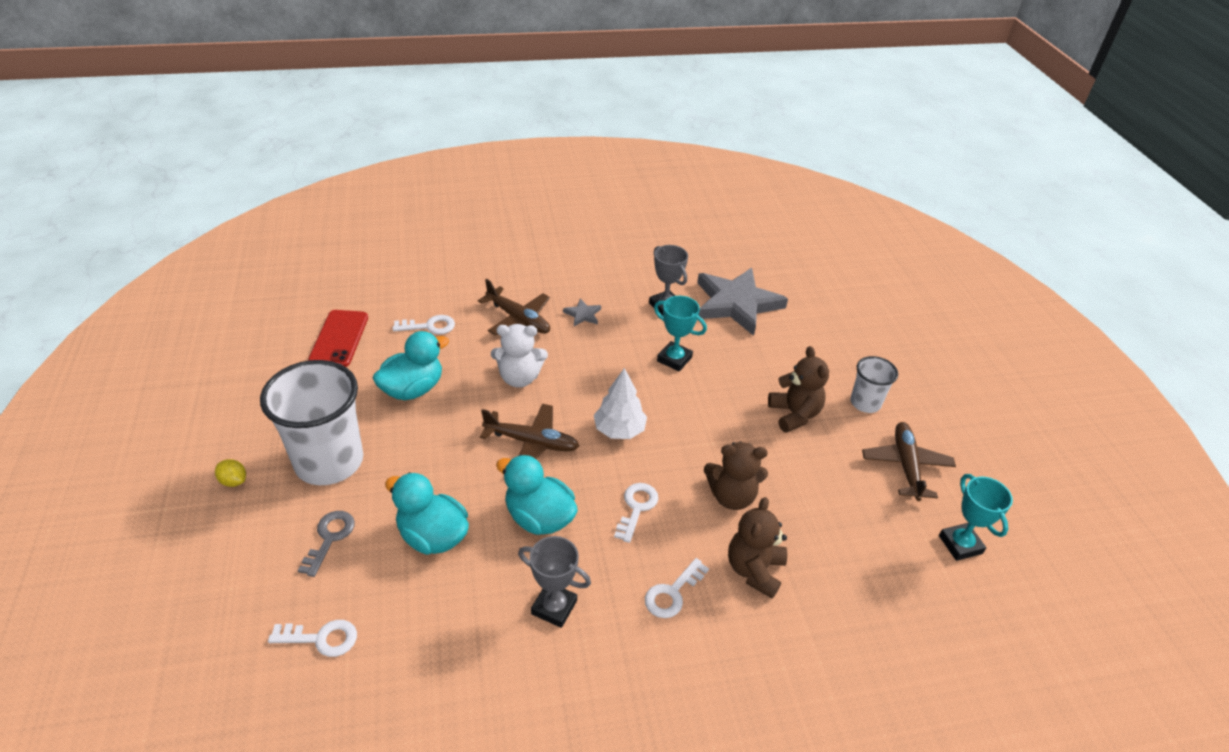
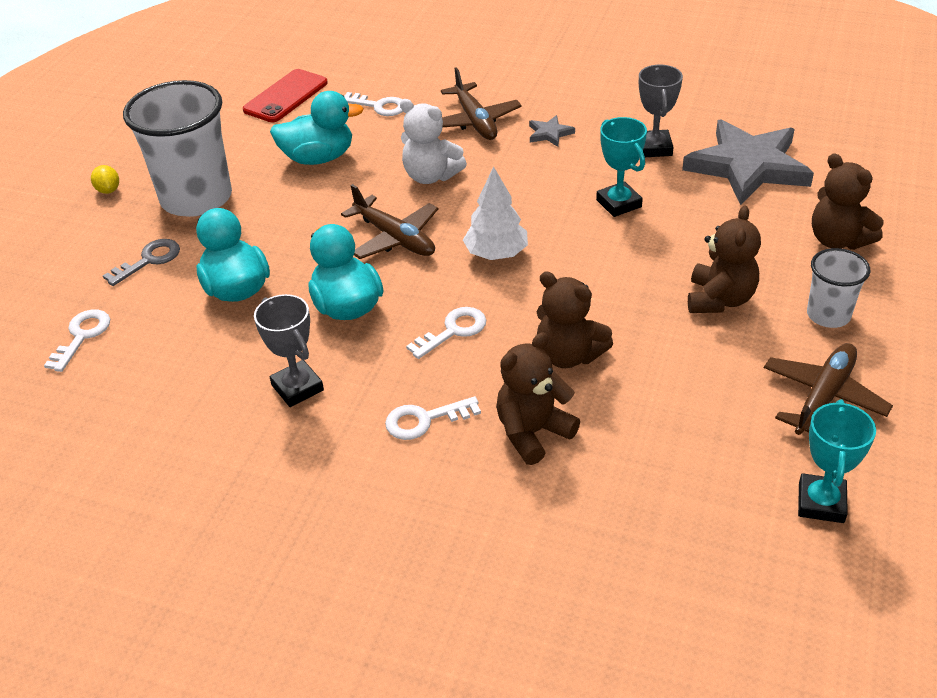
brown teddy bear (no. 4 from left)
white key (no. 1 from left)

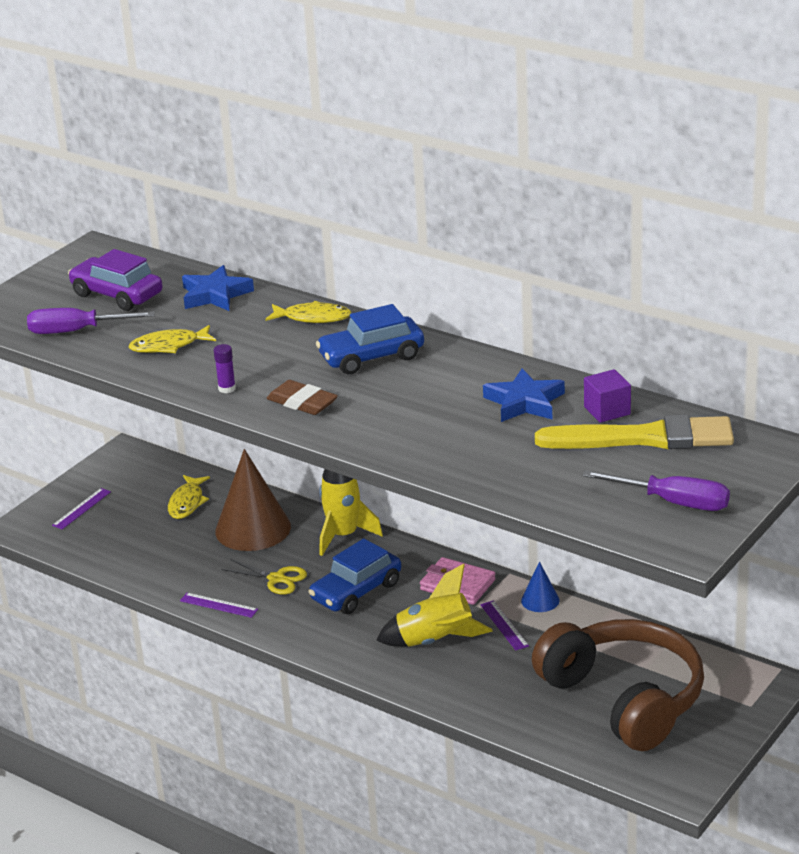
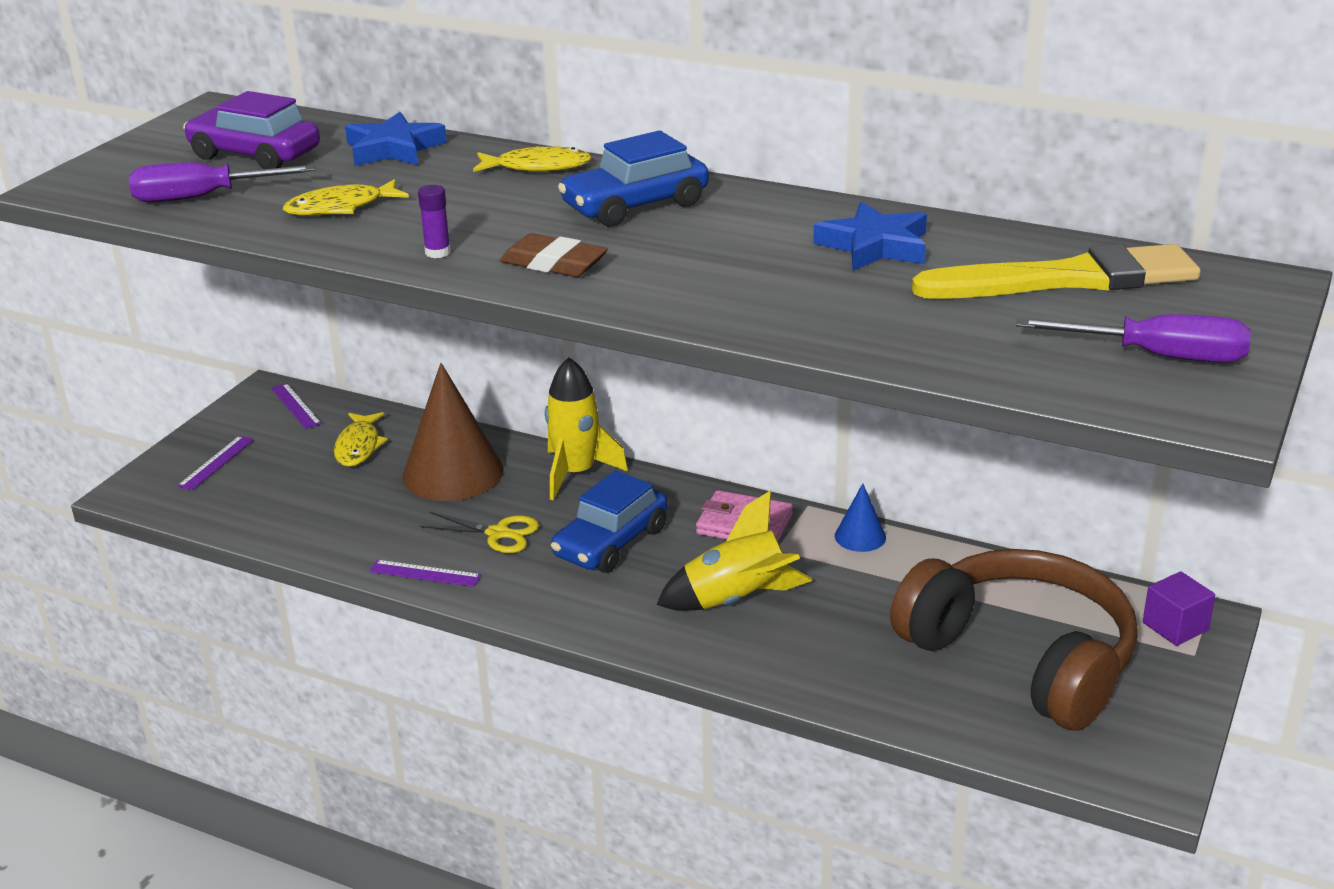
purple ruler (no. 2 from left)
purple cube

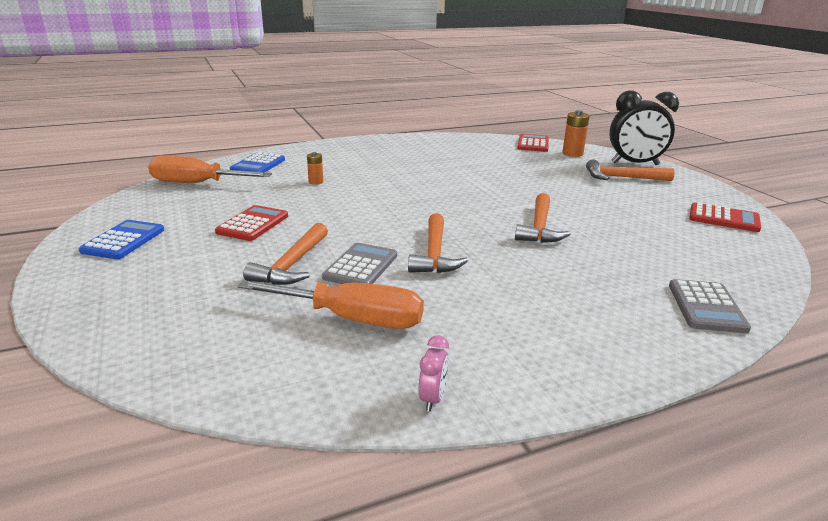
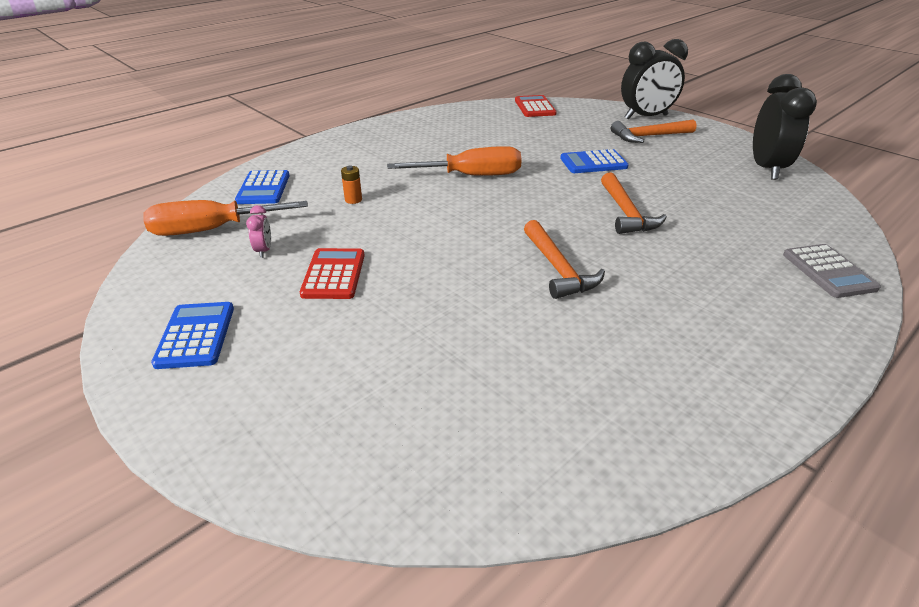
orange hammer (no. 1 from left in the first image)
grey calculator (no. 1 from left in the first image)
orange battery (no. 2 from left in the first image)
blue calculator (no. 3 from left)
orange screwdriver (no. 2 from left)
pink clock
black clock (no. 2 from left)

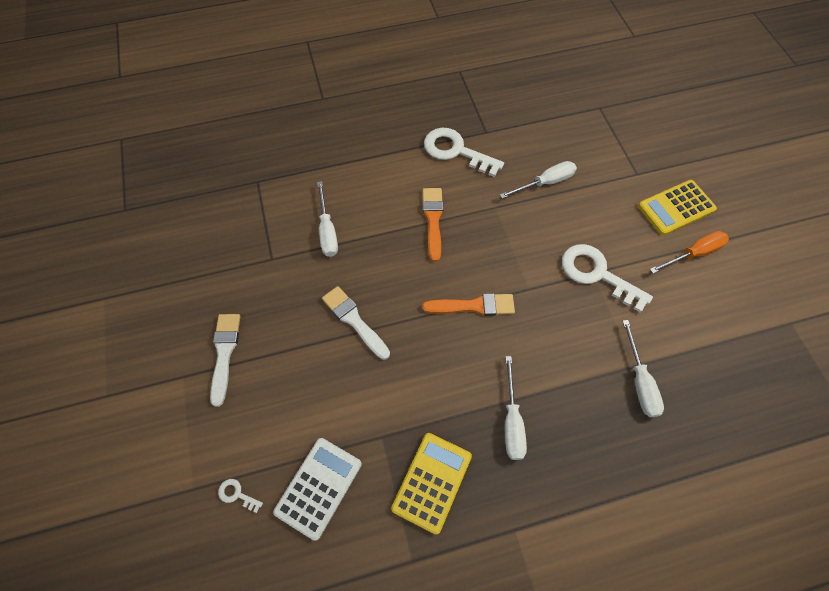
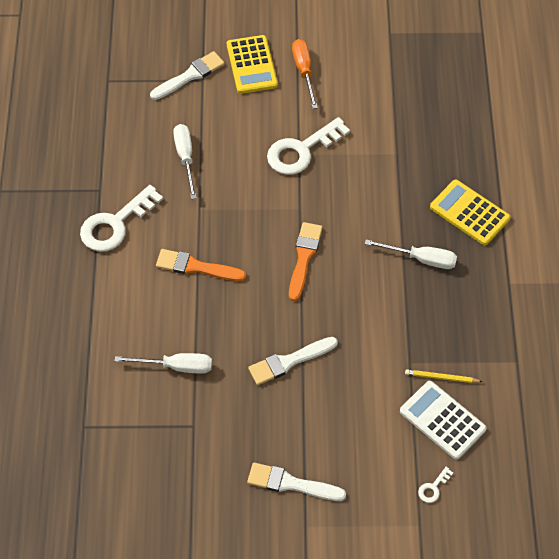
white screwdriver (no. 4 from left in the first image)
white brush (no. 1 from left)
yellow pencil
yellow calculator (no. 2 from left)

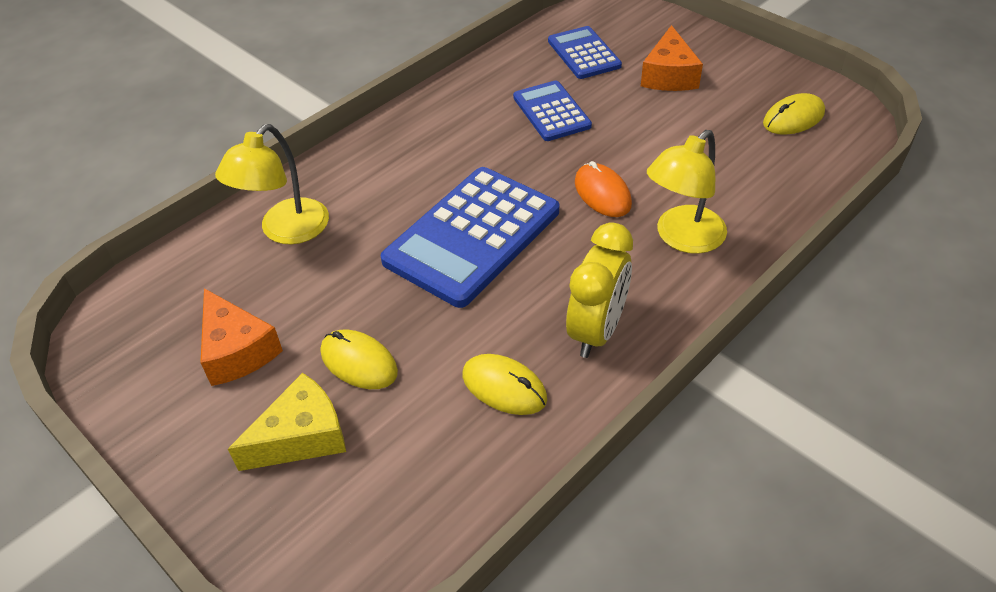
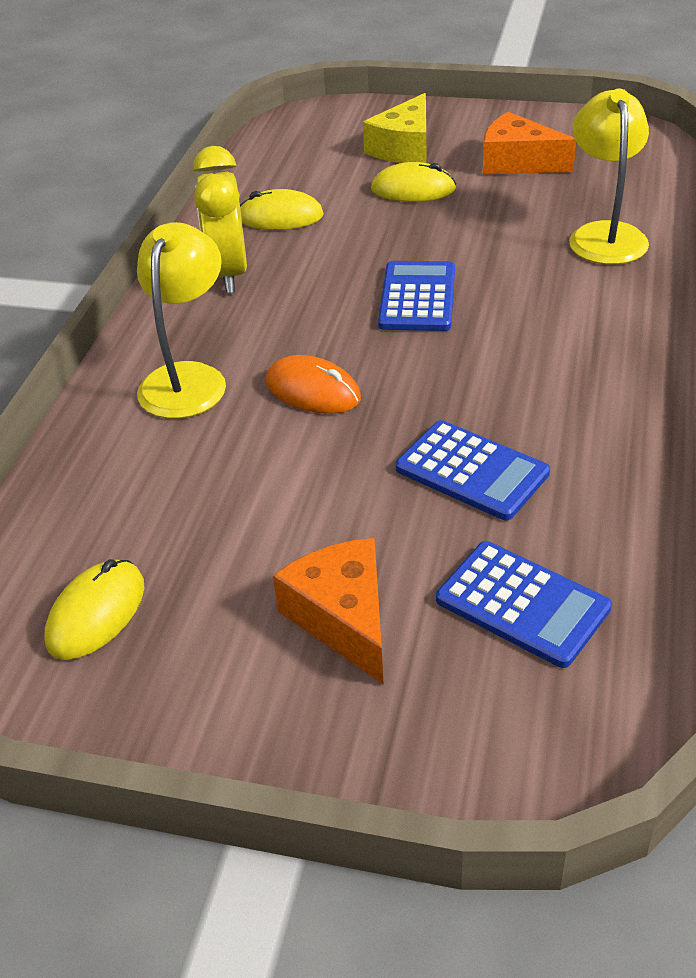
blue calculator (no. 1 from left)

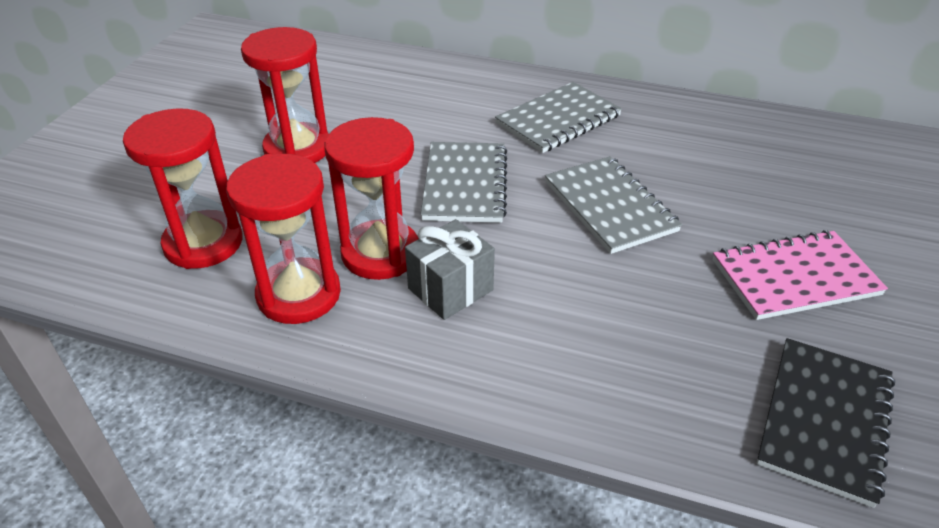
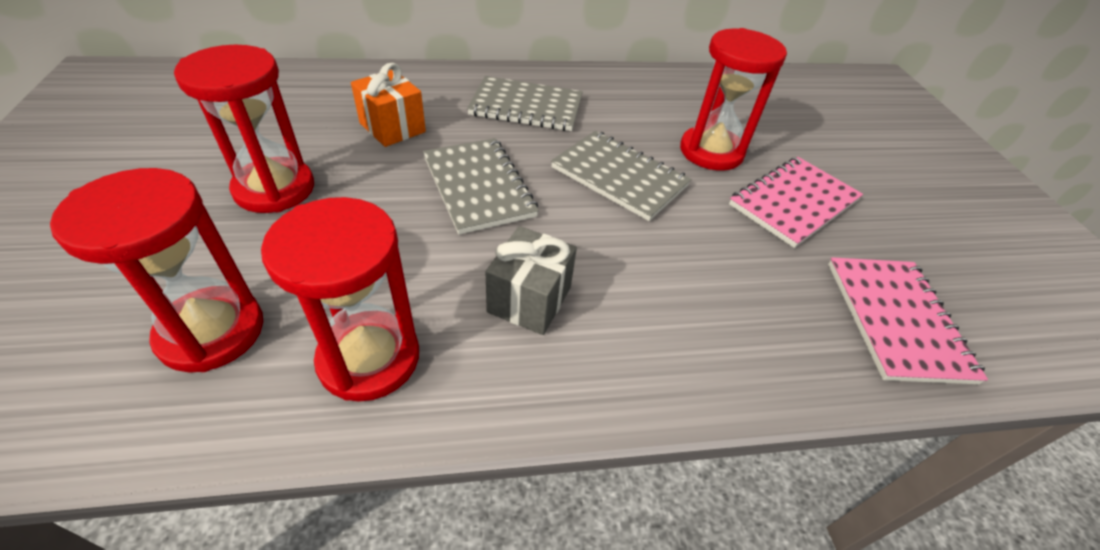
orange gift
red hourglass (no. 4 from left)
pink notebook (no. 2 from left)
grey notebook (no. 2 from left)

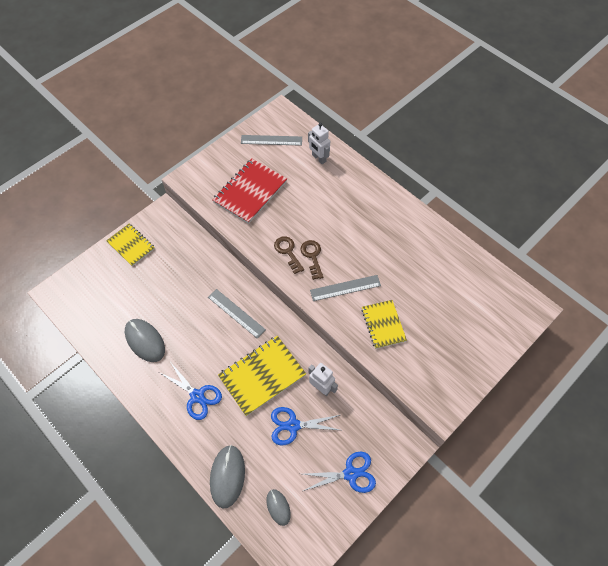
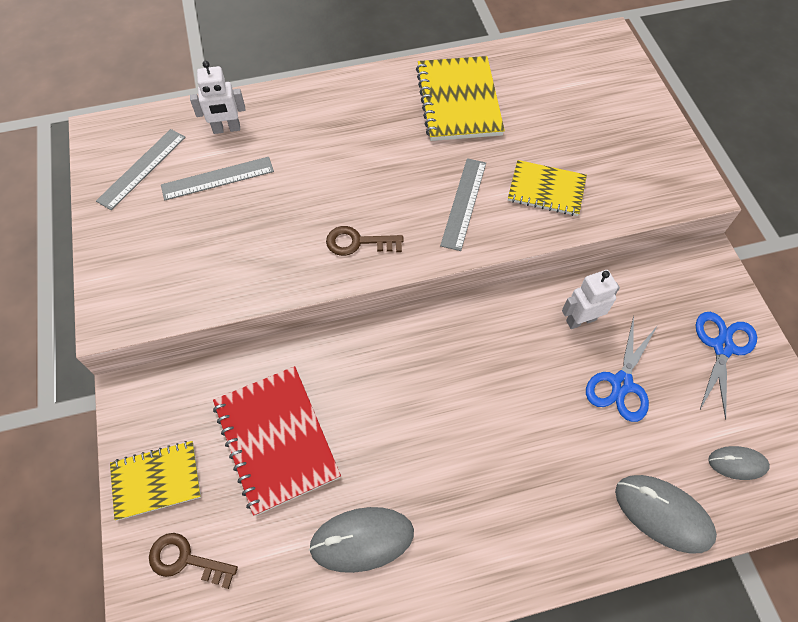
blue scissors (no. 1 from left in the first image)
grey ruler (no. 2 from left)
red notebook
yellow notebook (no. 2 from left)
brown key (no. 1 from left)

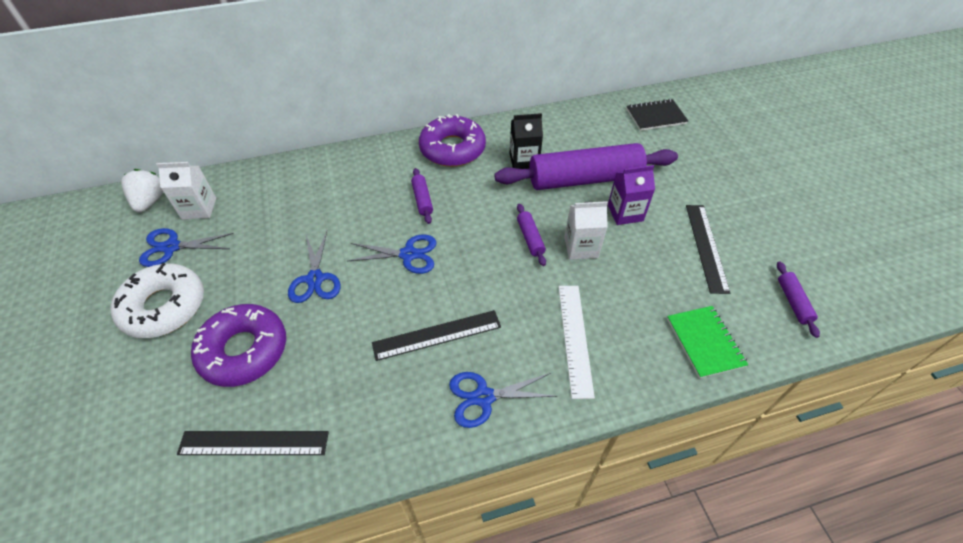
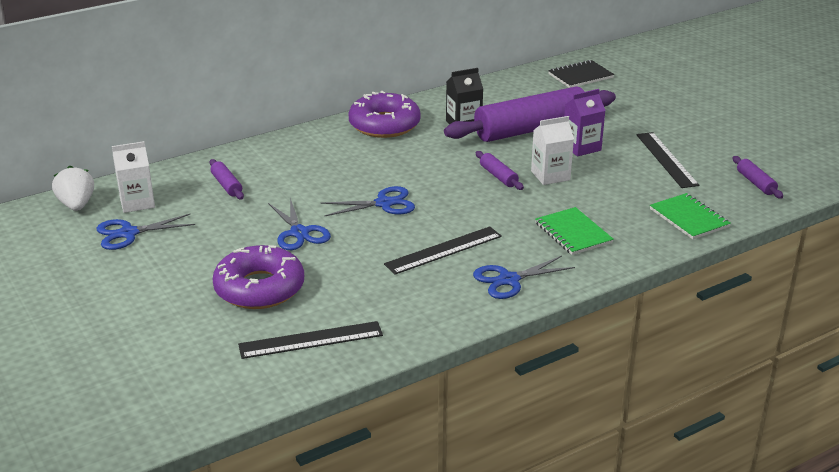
white donut
purple rolling pin (no. 1 from left)
green notebook (no. 1 from left)

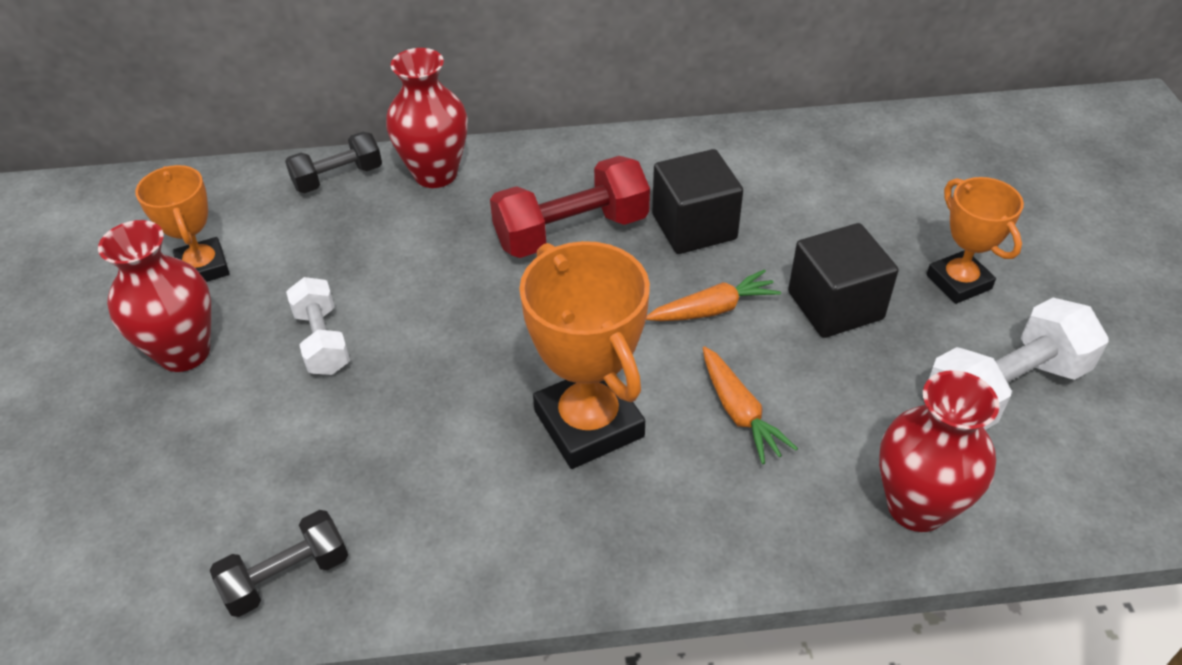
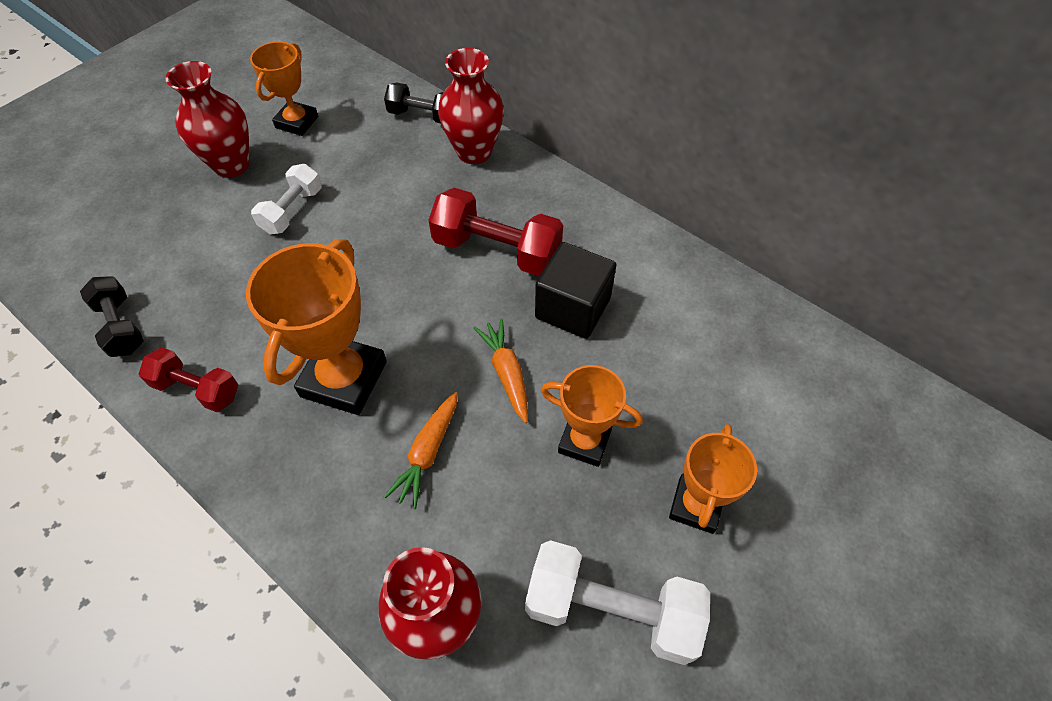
red dumbbell (no. 1 from left)
orange trophy (no. 3 from left)
black dumbbell (no. 1 from left)
orange carrot (no. 2 from left)

